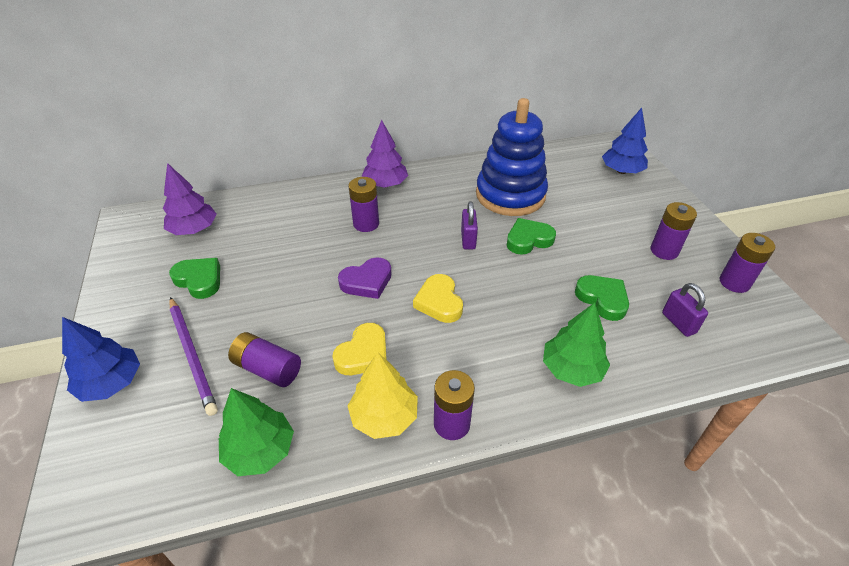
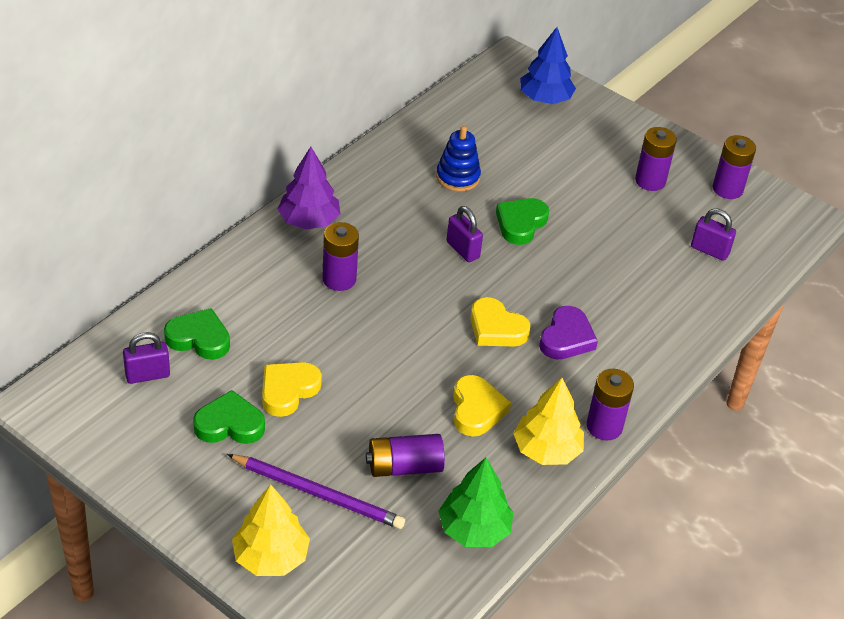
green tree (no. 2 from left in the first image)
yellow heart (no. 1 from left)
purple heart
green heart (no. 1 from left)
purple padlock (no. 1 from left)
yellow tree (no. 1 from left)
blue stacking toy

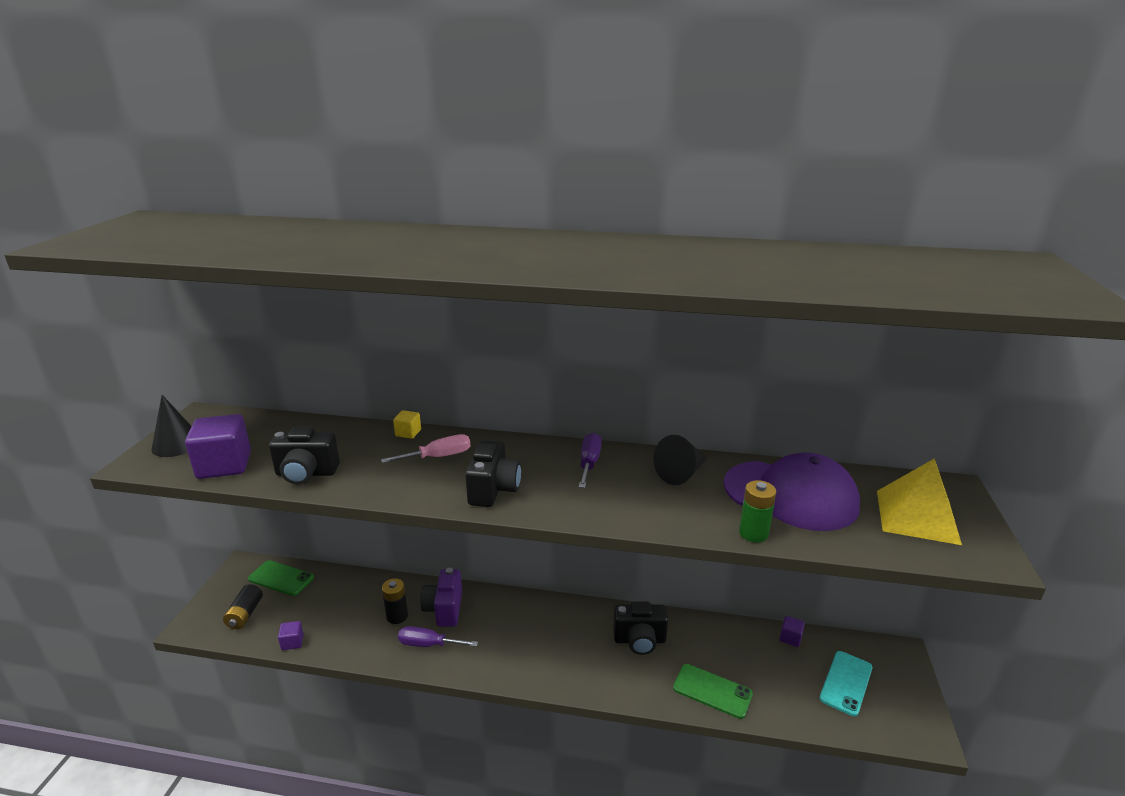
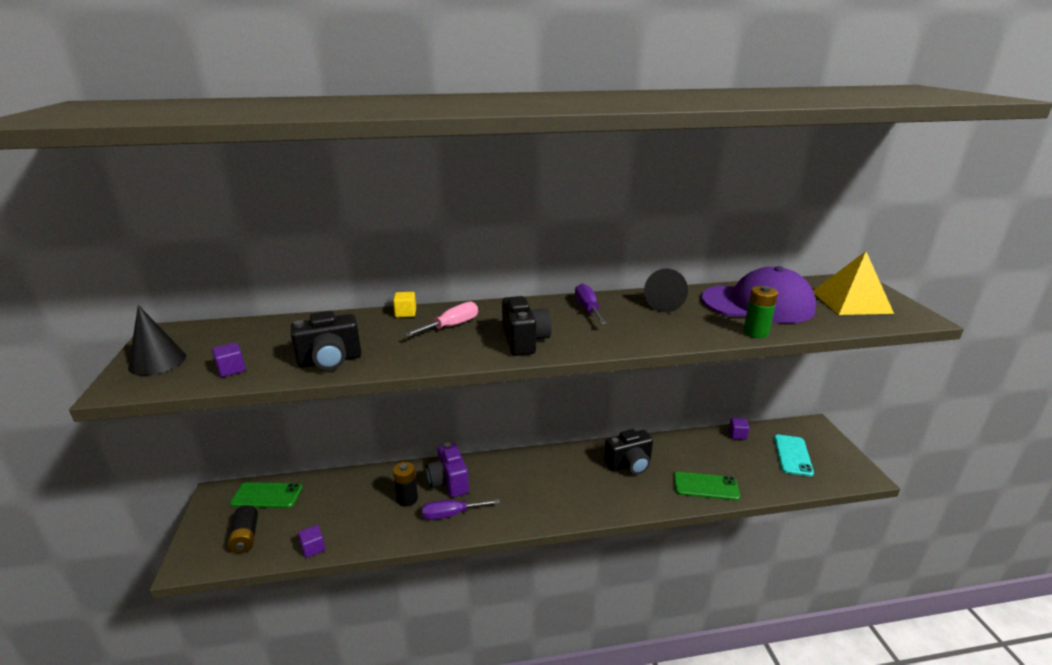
purple cube (no. 1 from left)

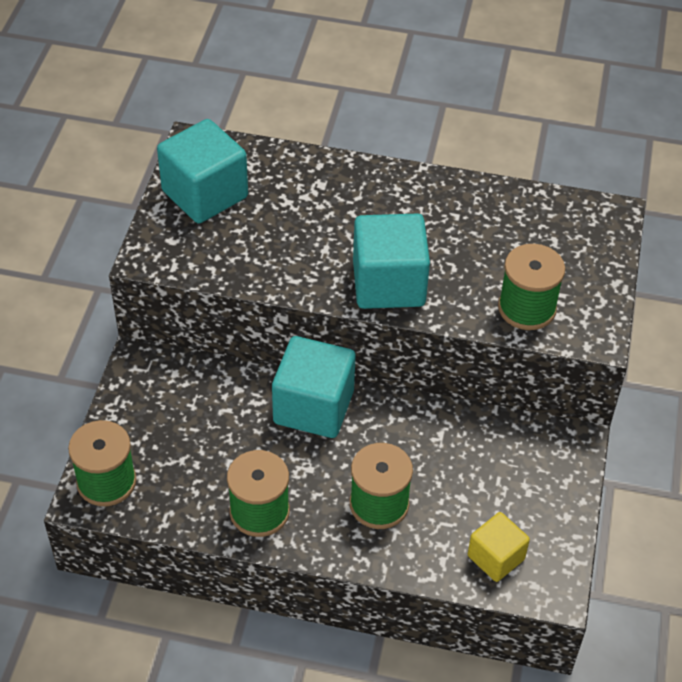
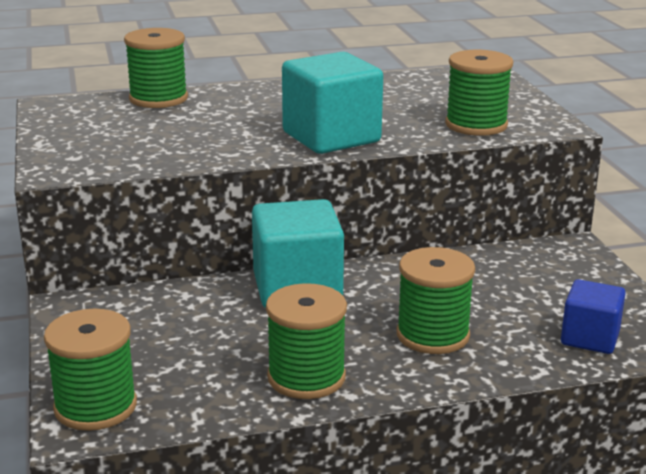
turquoise cube (no. 1 from left in the first image)
green spool (no. 2 from left)
blue cube

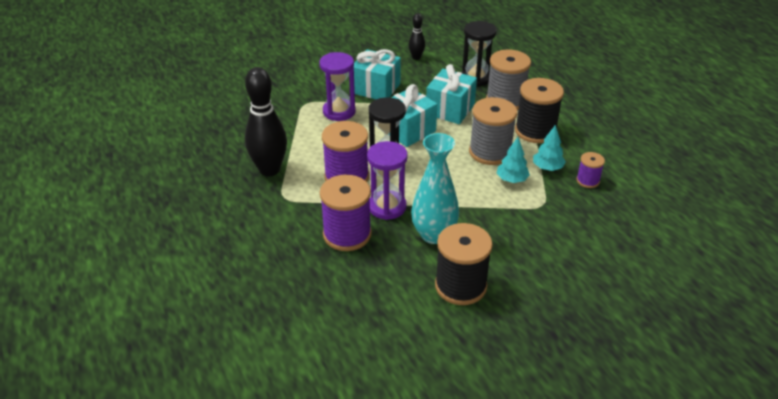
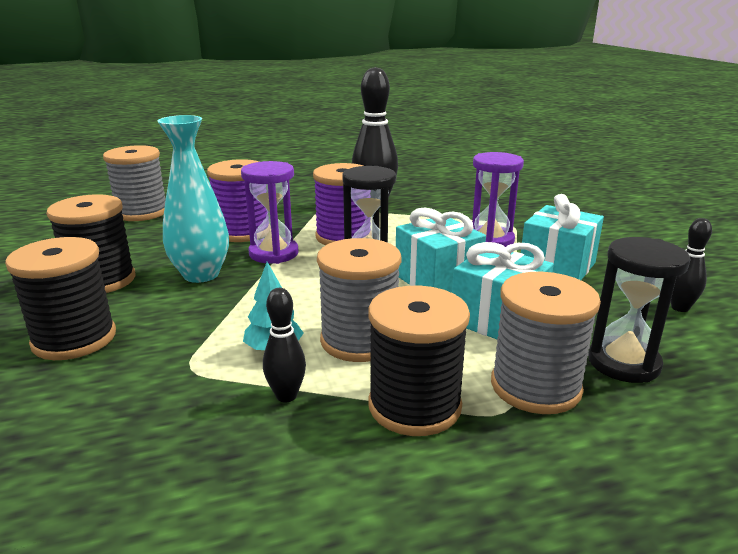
purple spool (no. 3 from left in the first image)
black spool (no. 1 from left)
grey spool (no. 1 from left)
black bowling pin (no. 1 from left)

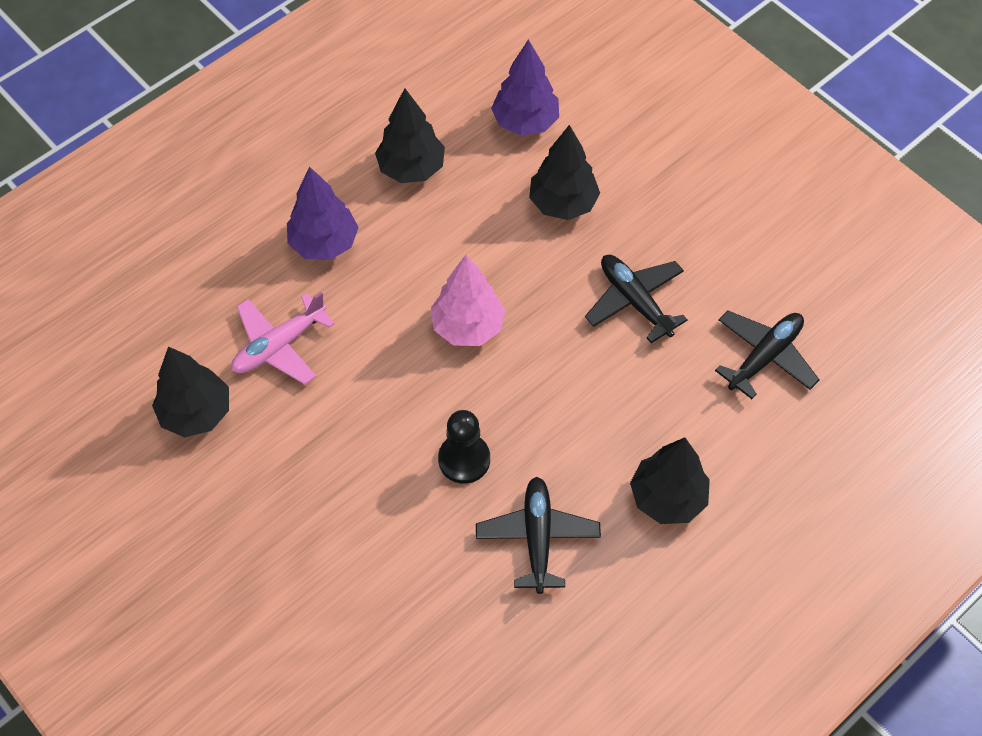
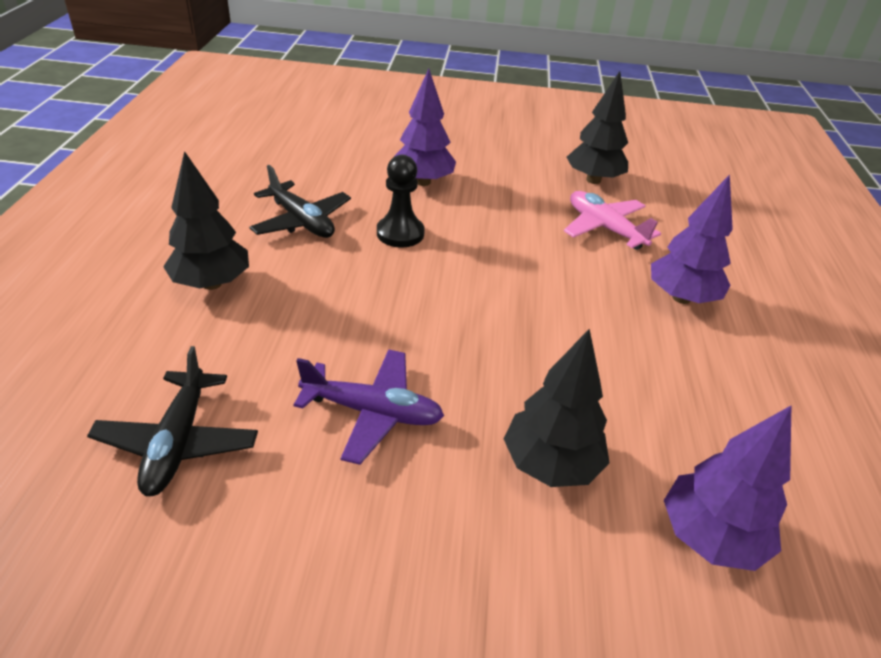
black tree (no. 2 from left in the first image)
pink tree
purple tree (no. 1 from left)
purple plane
pink plane

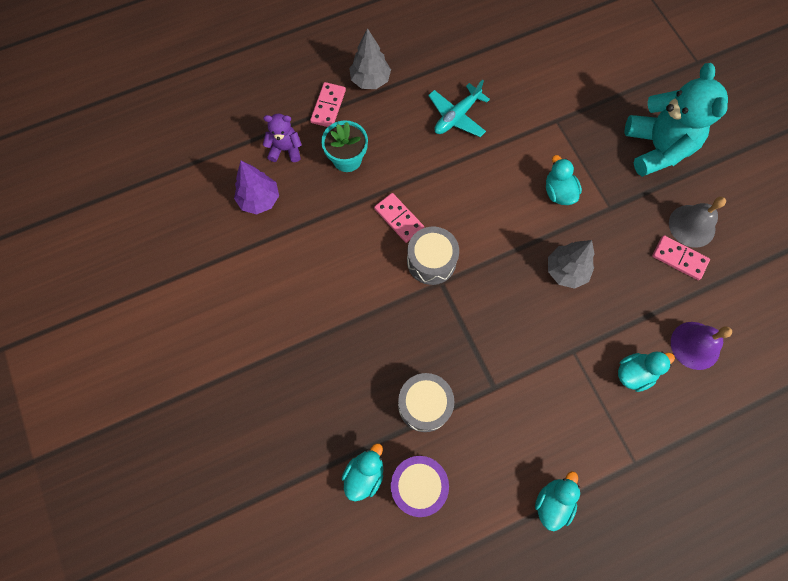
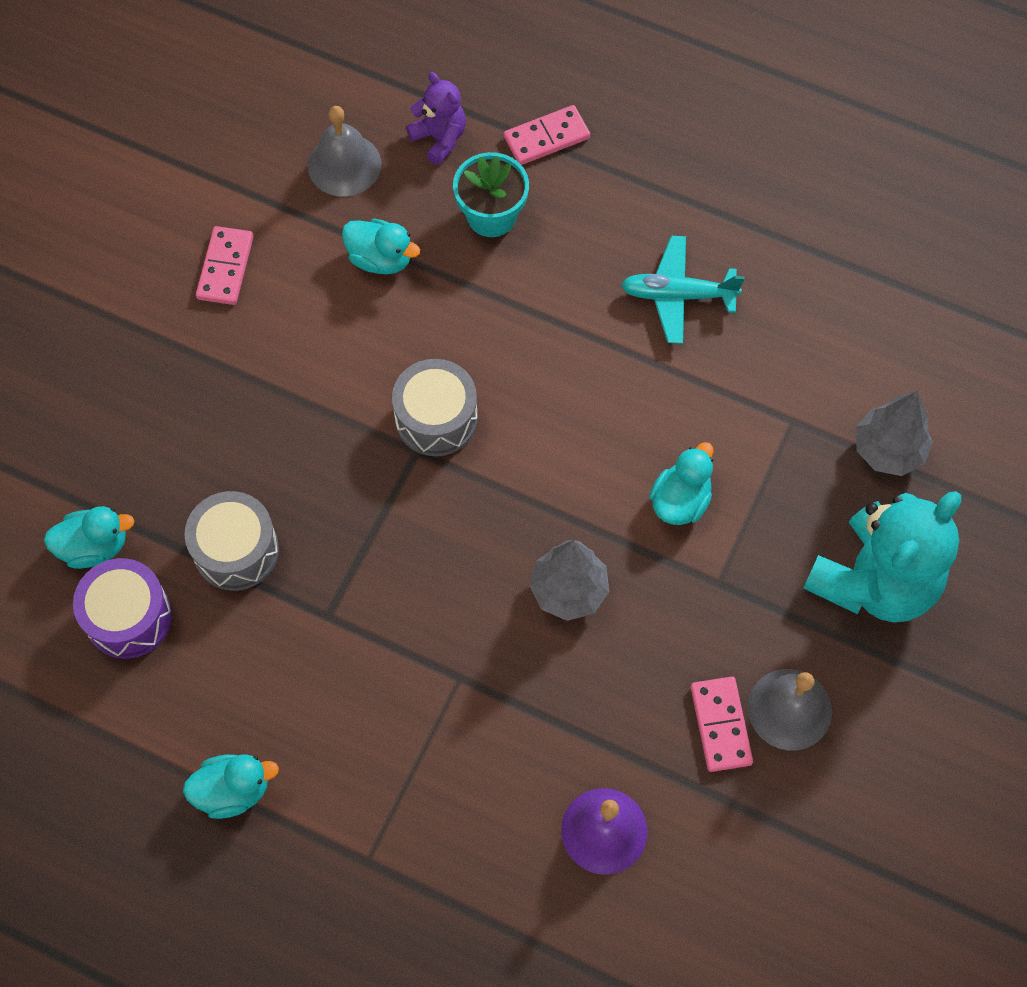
grey tree (no. 2 from left)
pink domino (no. 1 from left)
turquoise duck (no. 3 from left)
grey bell (no. 1 from left)

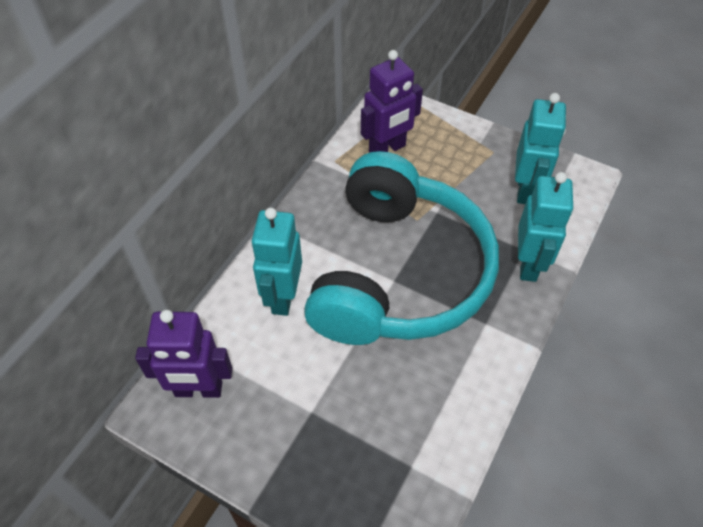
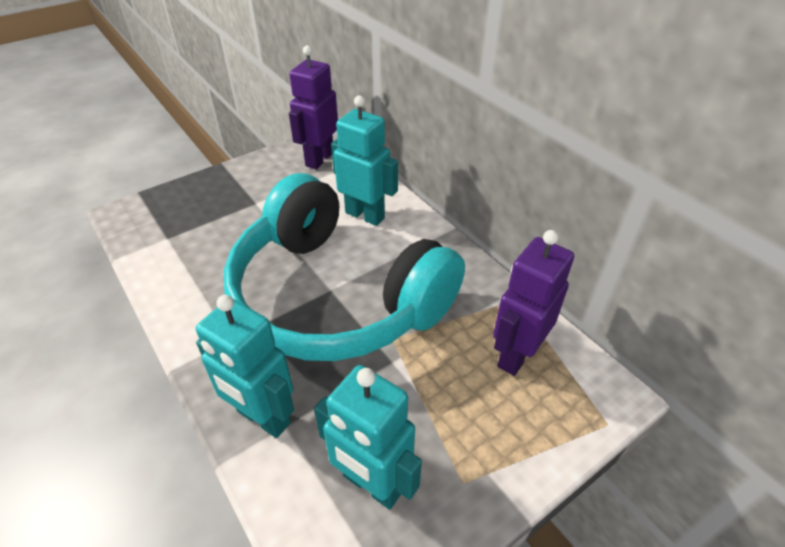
purple robot (no. 2 from left)

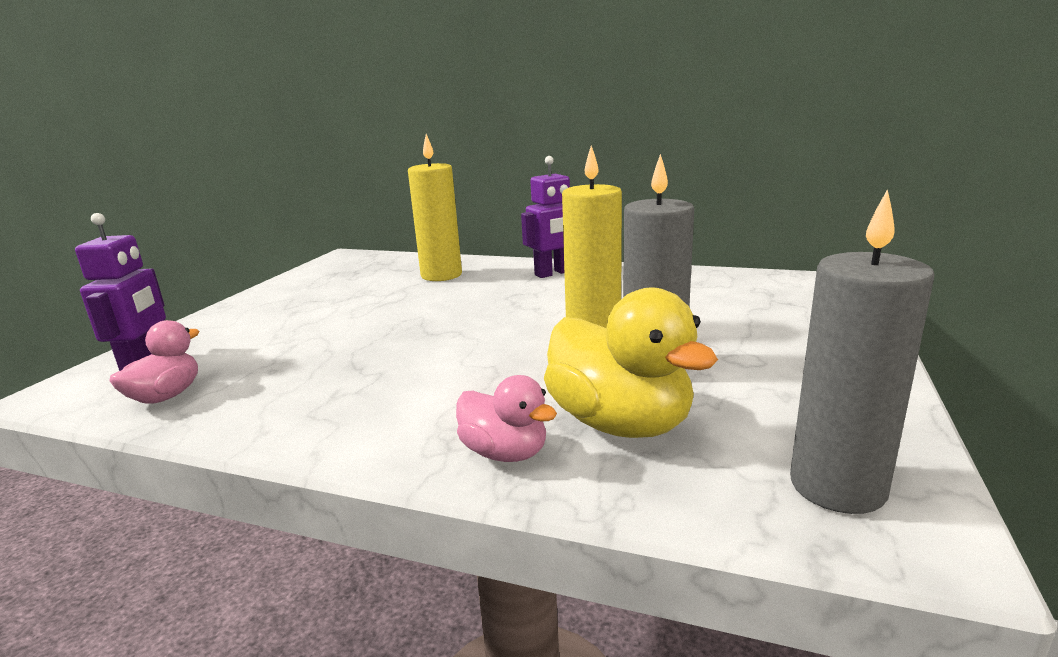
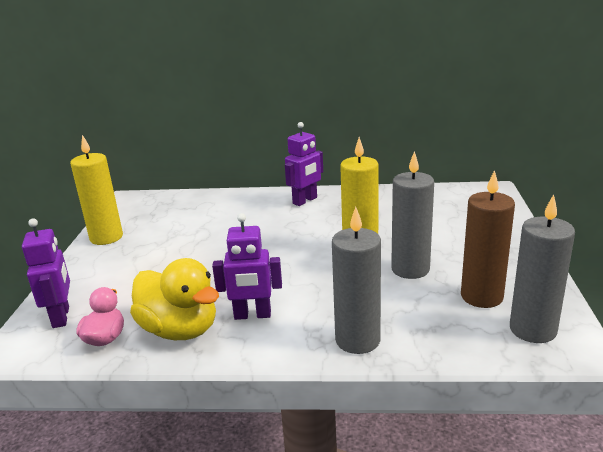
purple robot (no. 2 from left)
brown candle
yellow candle (no. 1 from left)
yellow duck
grey candle (no. 1 from left)

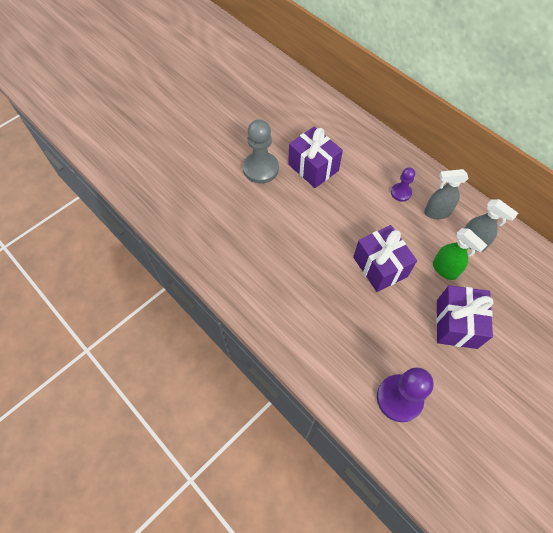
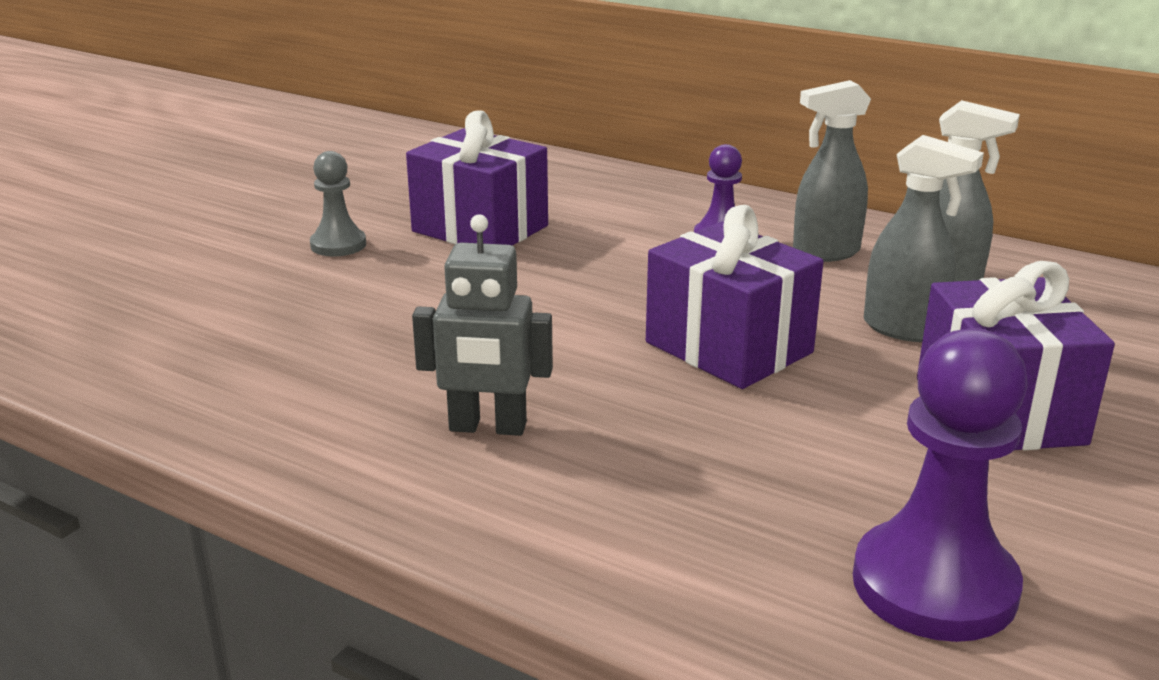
grey robot
grey spray bottle (no. 2 from left)
grey pawn

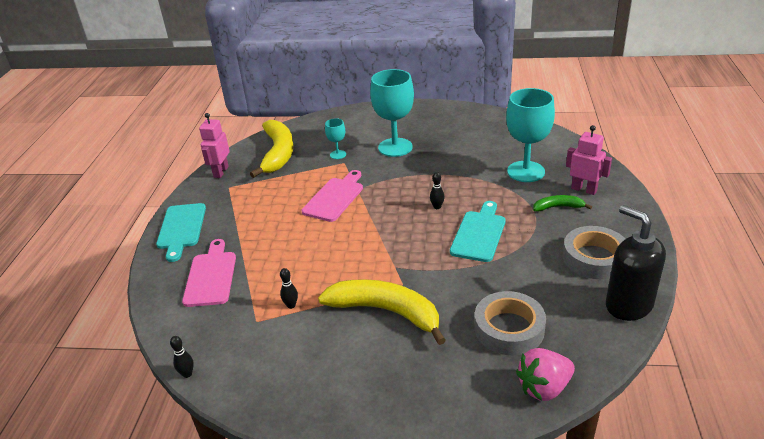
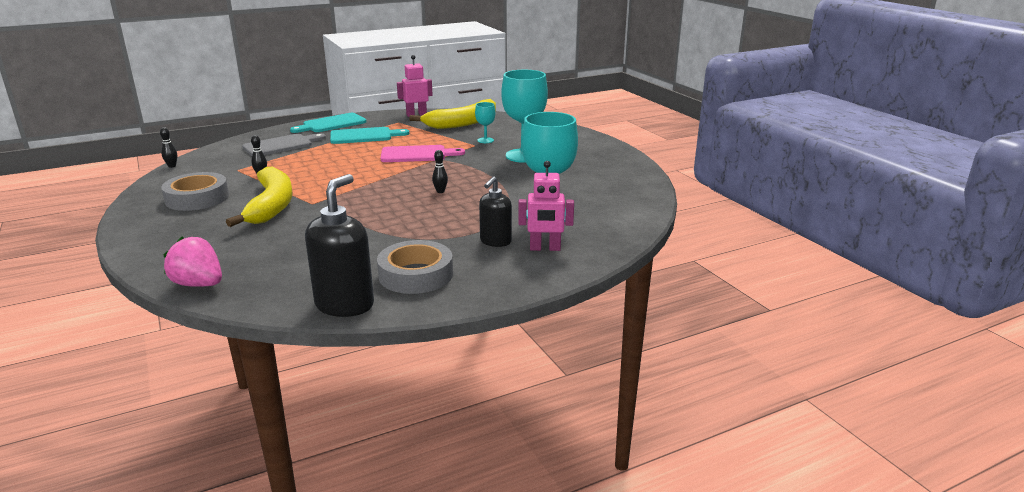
turquoise cutting board (no. 2 from left)
grey tape (no. 1 from left)
black soap dispenser (no. 2 from left)
grey cutting board
pink robot (no. 2 from left)

